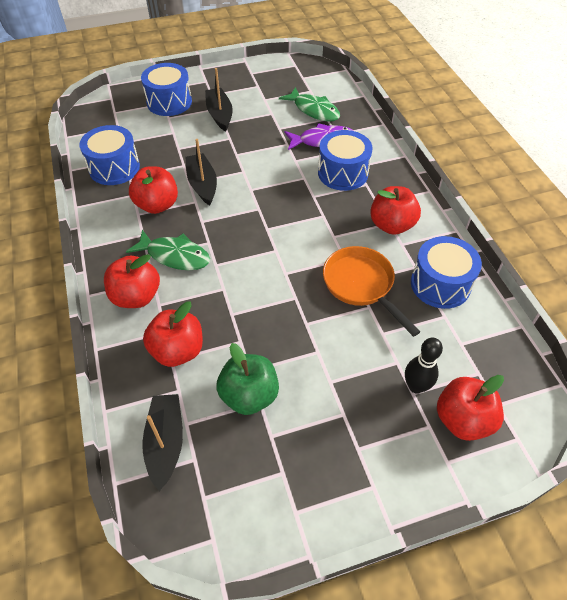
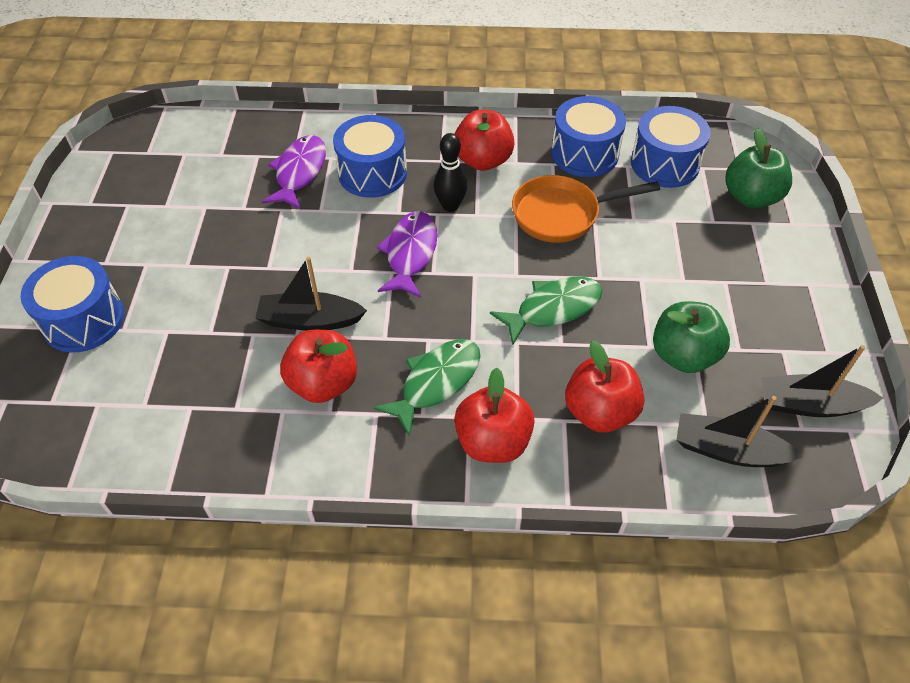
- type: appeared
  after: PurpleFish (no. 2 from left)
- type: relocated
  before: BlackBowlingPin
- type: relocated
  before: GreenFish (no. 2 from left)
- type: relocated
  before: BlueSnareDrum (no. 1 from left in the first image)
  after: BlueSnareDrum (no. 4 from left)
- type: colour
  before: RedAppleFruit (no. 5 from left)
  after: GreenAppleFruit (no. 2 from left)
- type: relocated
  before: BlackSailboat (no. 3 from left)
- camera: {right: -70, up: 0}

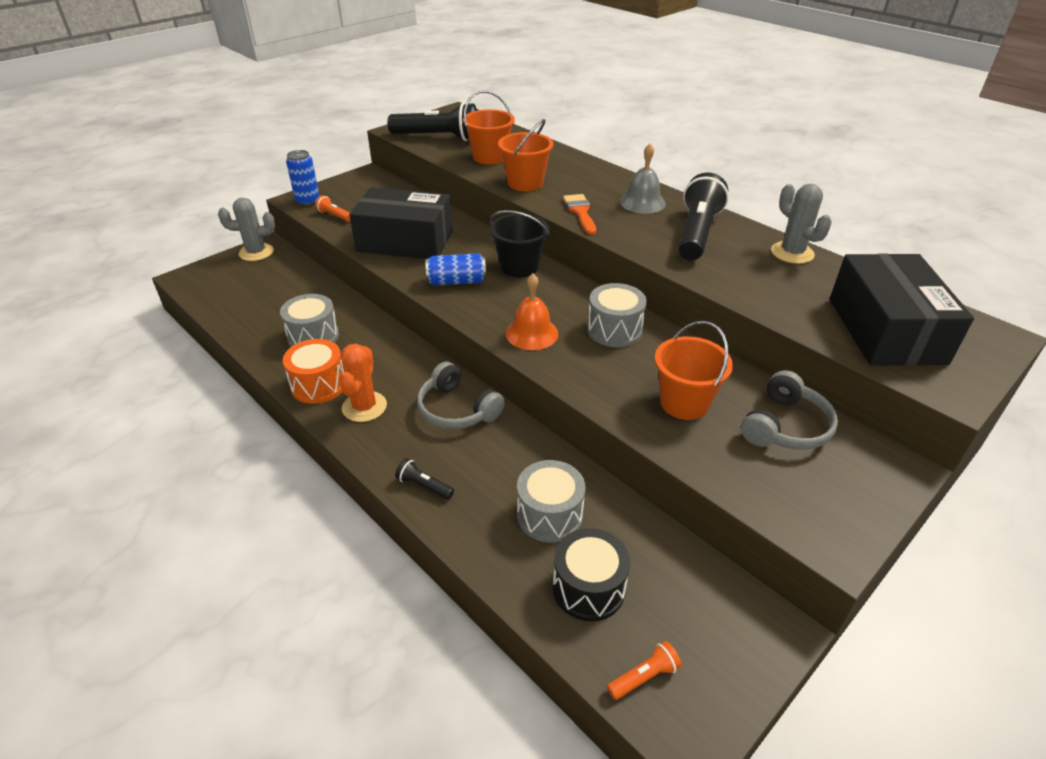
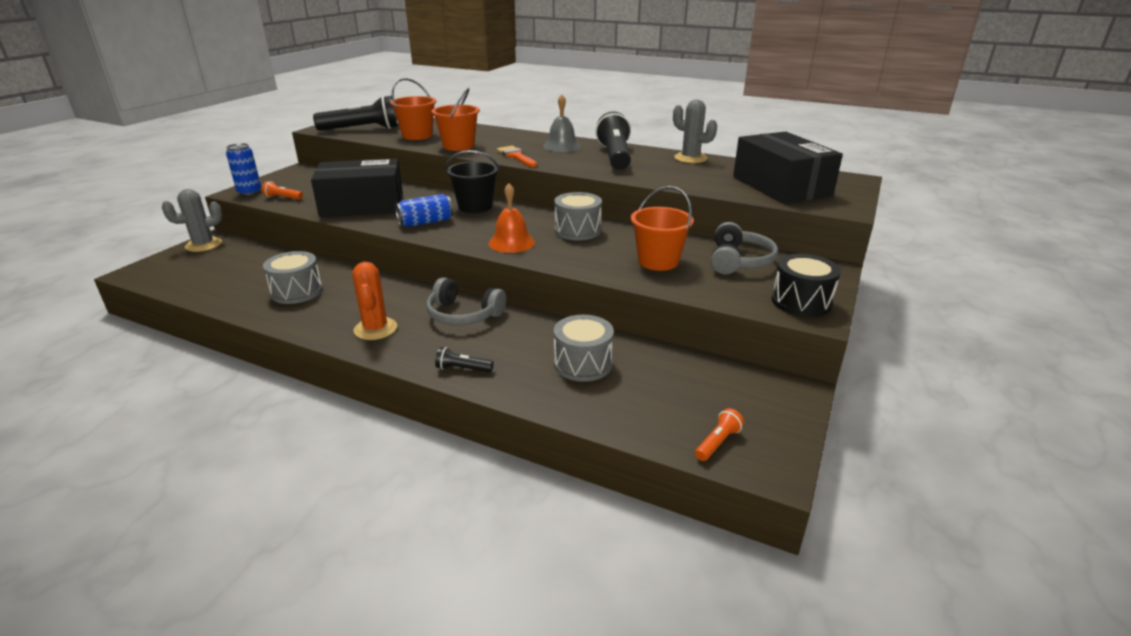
- type: relocated
  before: BlackSnareDrum
- type: missing
  before: OrangeColouredSnareDrum
- camera: {right: -20, up: -10}

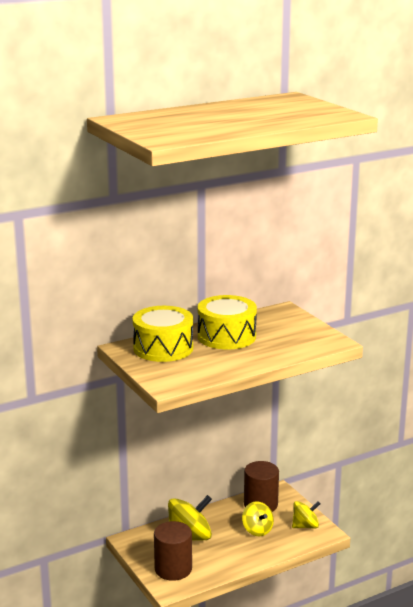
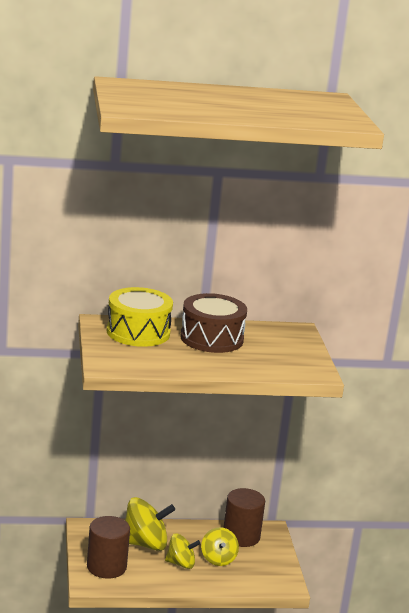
- type: relocated
  before: GoldenWhirligig (no. 3 from left in the first image)
  after: GoldenWhirligig (no. 2 from left)
- type: colour
  before: GoldenSnareDrum (no. 2 from left)
  after: DarkBrownSnareDrum
- camera: {right: 20, up: 0}

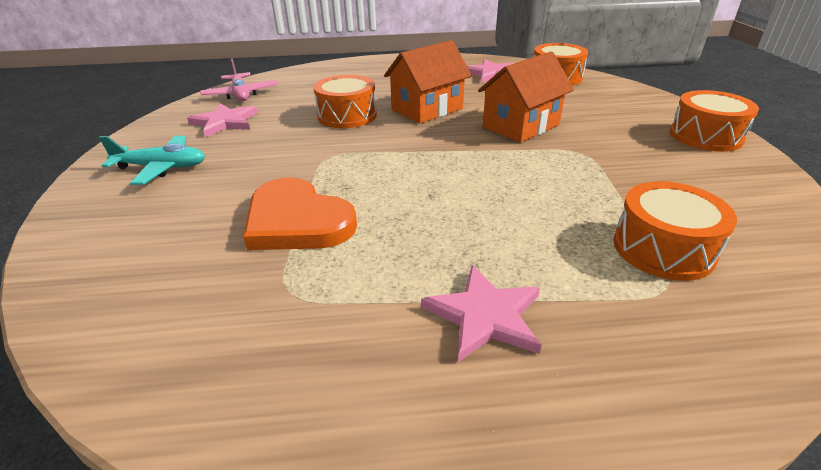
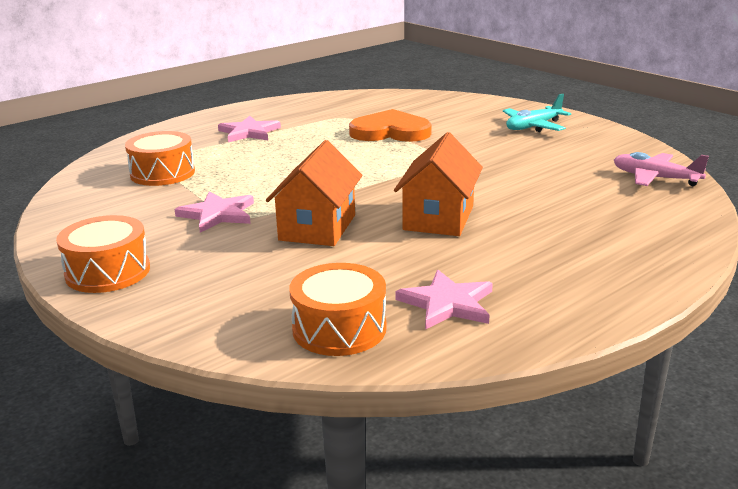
- type: relocated
  before: RosePinkFivePointedStar (no. 1 from left)
- type: missing
  before: OrangeColouredSnareDrum (no. 1 from left)
- camera: {right: 145, up: -10}

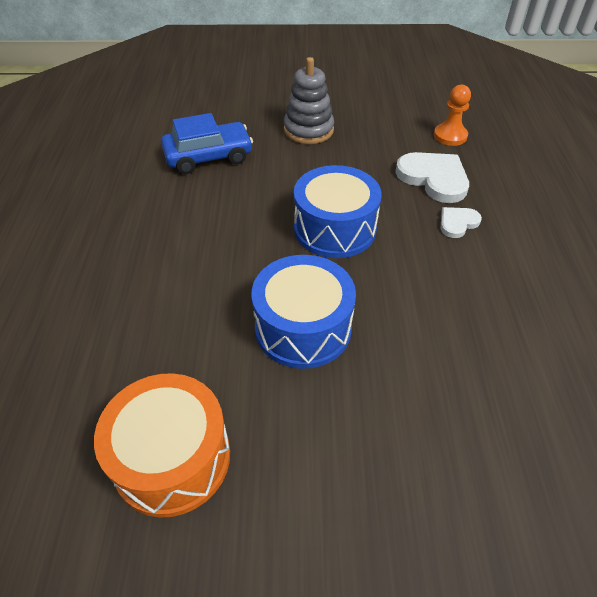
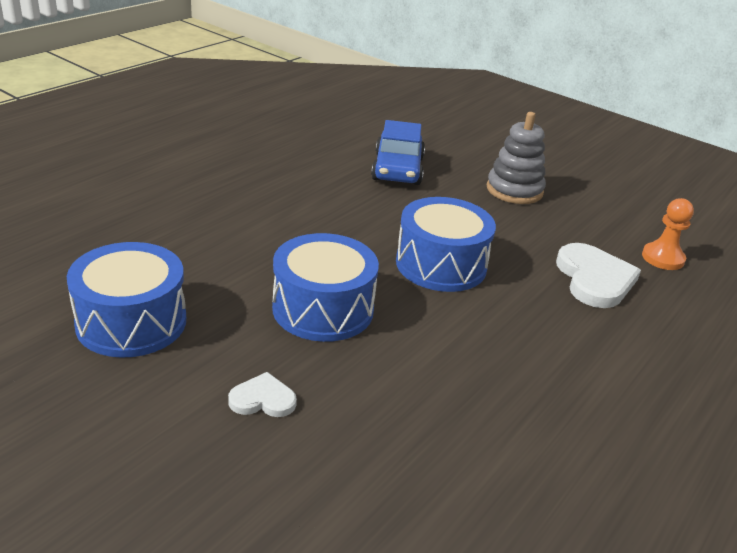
- type: colour
  before: OrangeColouredSnareDrum
  after: BlueSnareDrum (no. 1 from left)
- type: relocated
  before: PureWhiteHeart (no. 2 from left in the first image)
  after: PureWhiteHeart (no. 1 from left)
- type: spun
  before: BlueCar
  turn: 75
- camera: {right: 35, up: -15}

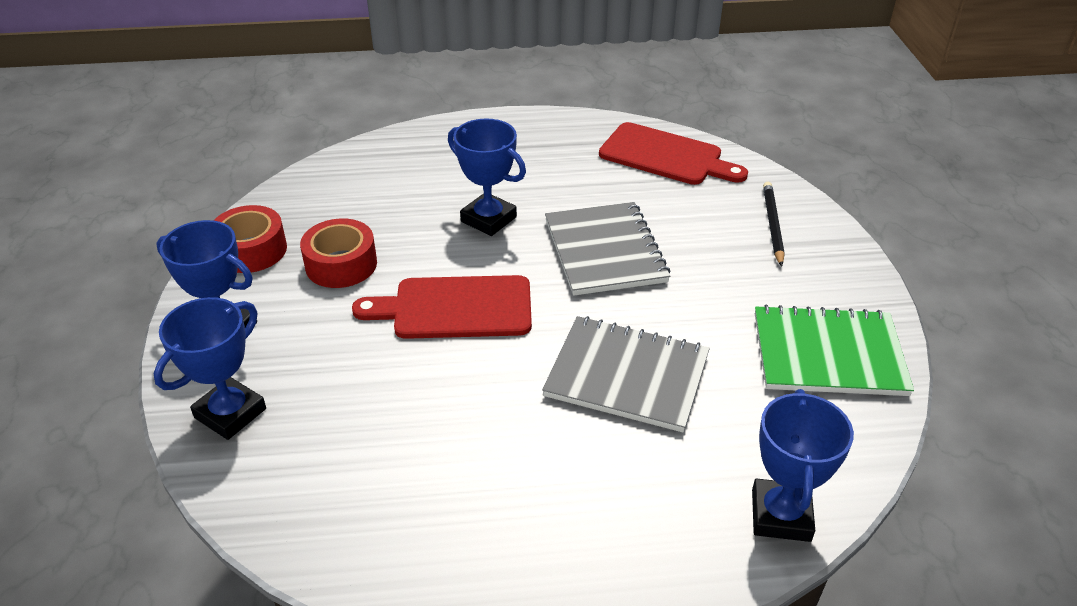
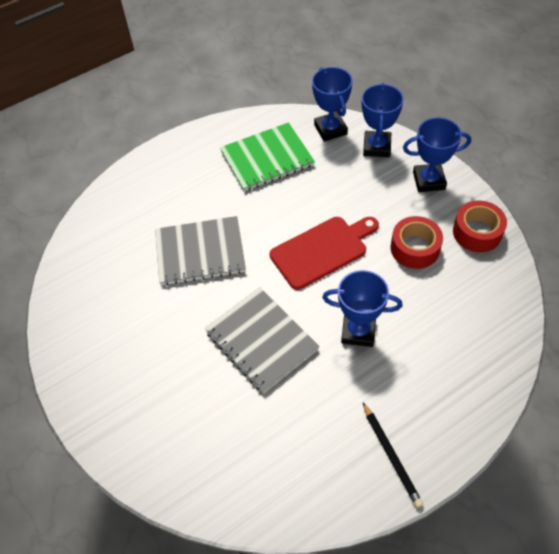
- type: relocated
  before: GreenNotebook
- type: relocated
  before: BluePrizeCup (no. 4 from left in the first image)
  after: BluePrizeCup (no. 1 from left)
- type: relocated
  before: BlackPencil
- type: missing
  before: RedChoppingBoard (no. 2 from left)
- camera: {right: 155, up: 15}

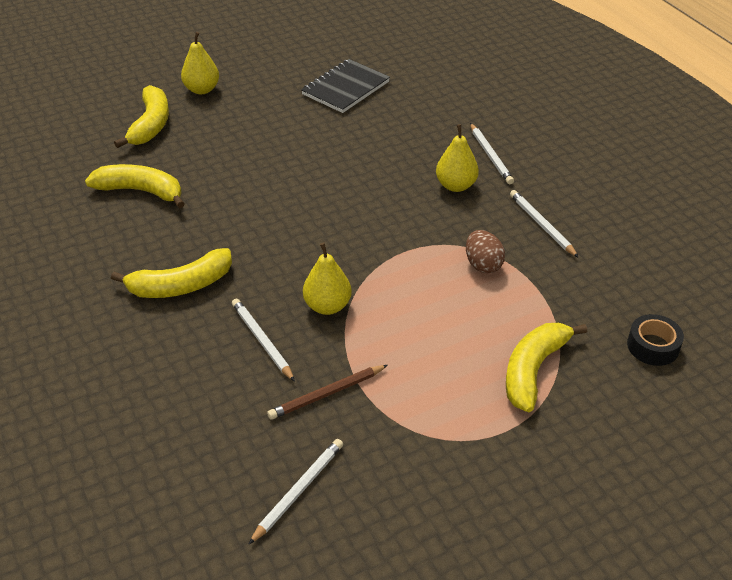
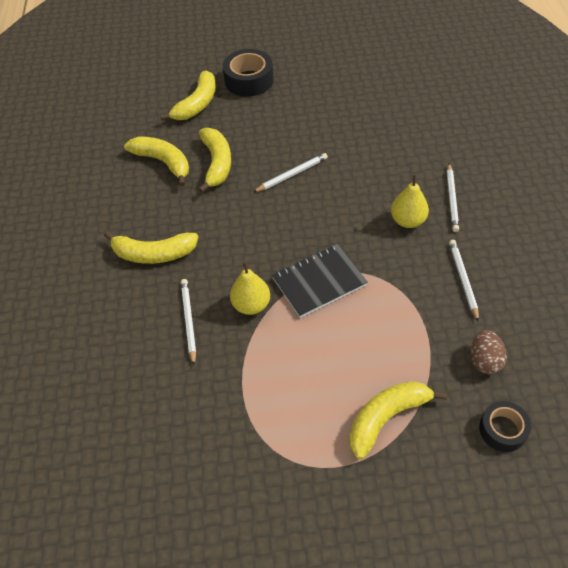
- type: appeared
  after: GoldenBanana (no. 4 from left)
- type: exchanged
  before: GoldenToyPear (no. 1 from left)
  after: BlackStickyTape (no. 1 from left)
- type: relocated
  before: PureWhitePencil (no. 2 from left)
- type: relocated
  before: BlackNotebook
- type: relocated
  before: DarkBrownToyEgg
- type: missing
  before: DarkBrownPencil
- camera: {right: 25, up: 10}

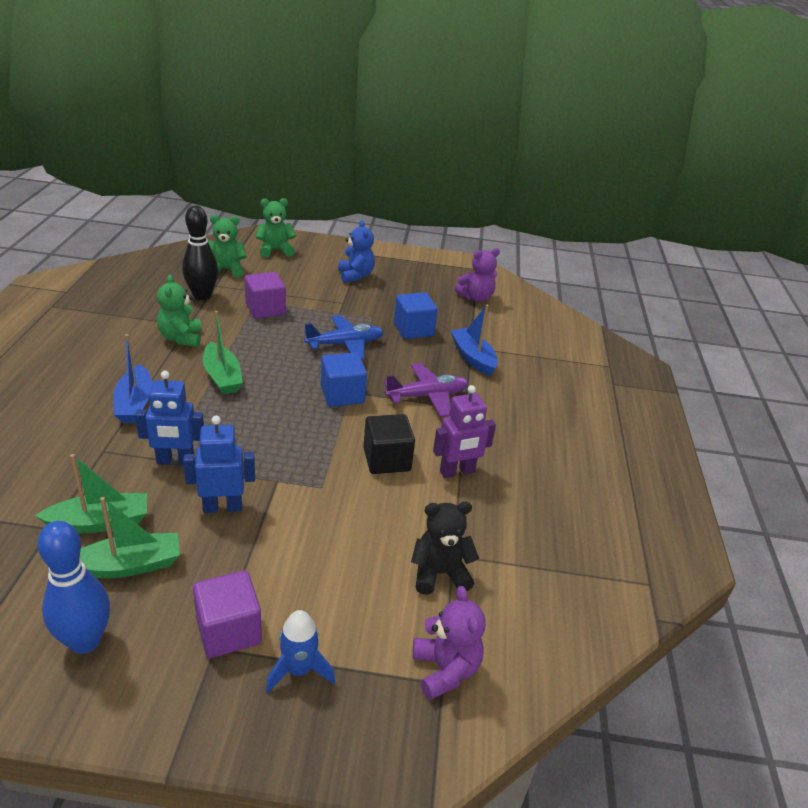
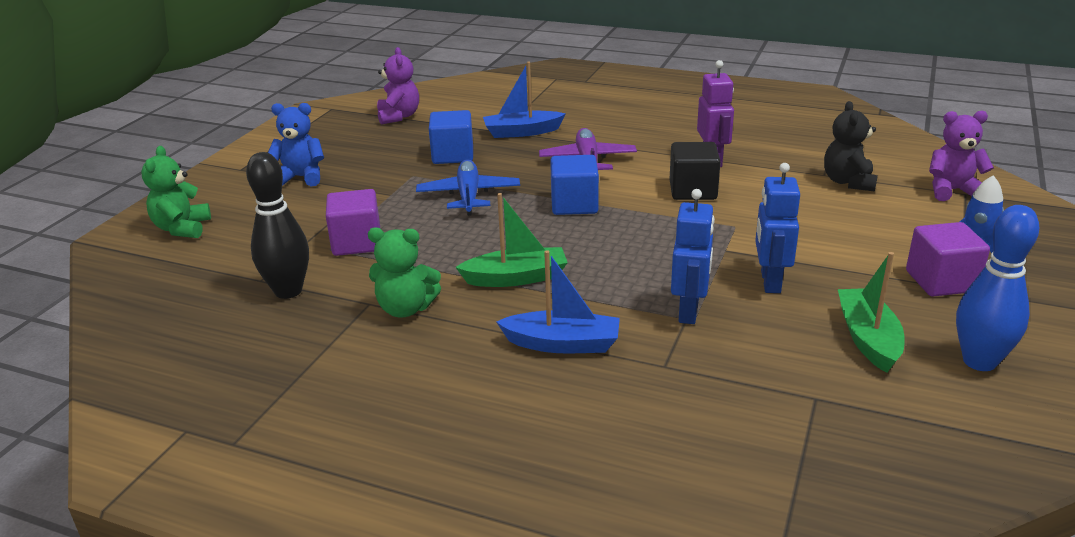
- type: missing
  before: GreenSailboat (no. 1 from left)
- type: missing
  before: GreenTeddyBear (no. 2 from left)
- camera: {right: -70, up: -5}

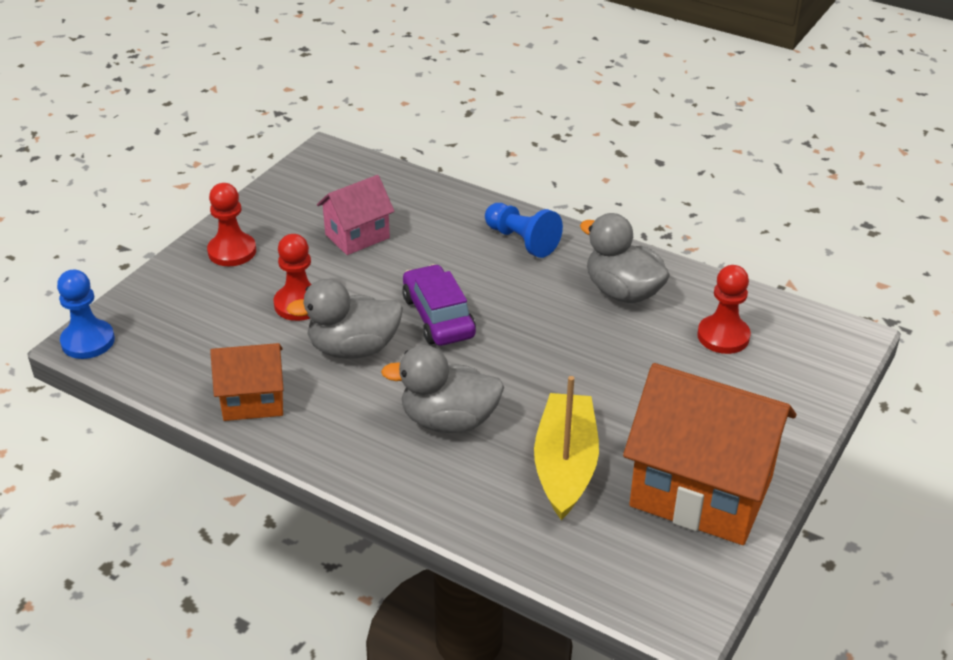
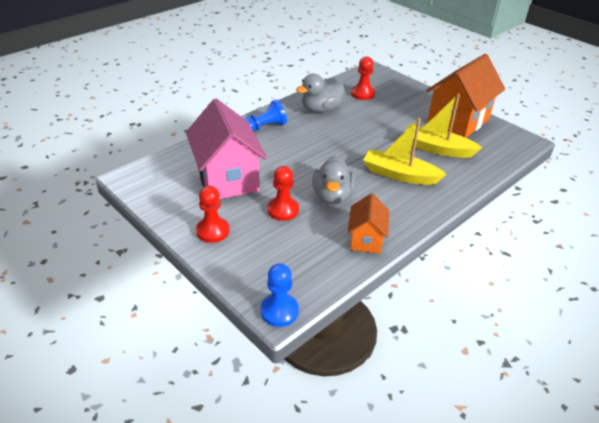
- type: size
  before: RosePinkToyHouse
  scale: 1.87
- type: exchanged
  before: GrayDuck (no. 2 from left)
  after: GoldenSailboat (no. 1 from left)
- type: missing
  before: PurpleCar
- camera: {right: -75, up: 0}

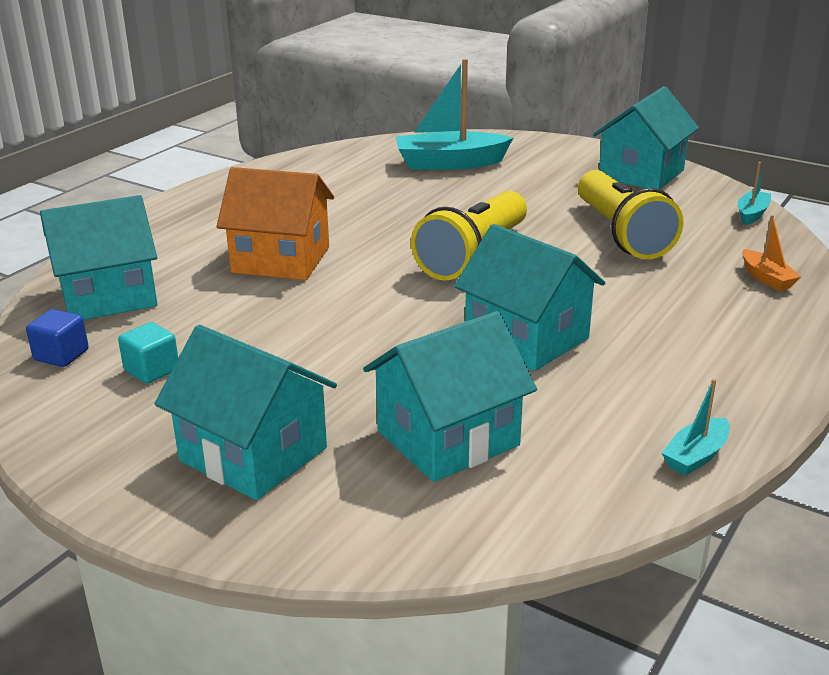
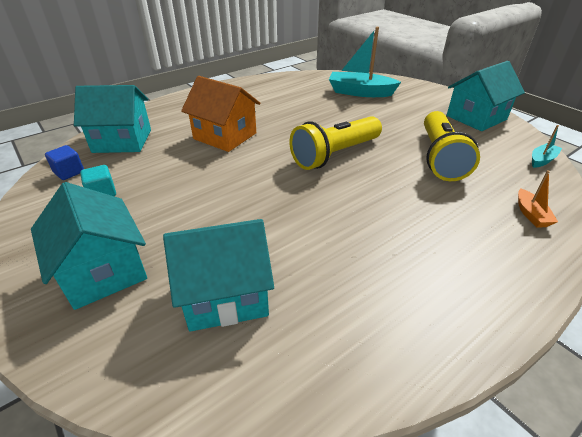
- type: missing
  before: TealToyHouse (no. 4 from left)
- type: missing
  before: TealSailboat (no. 2 from left)
- camera: {right: 20, up: 10}

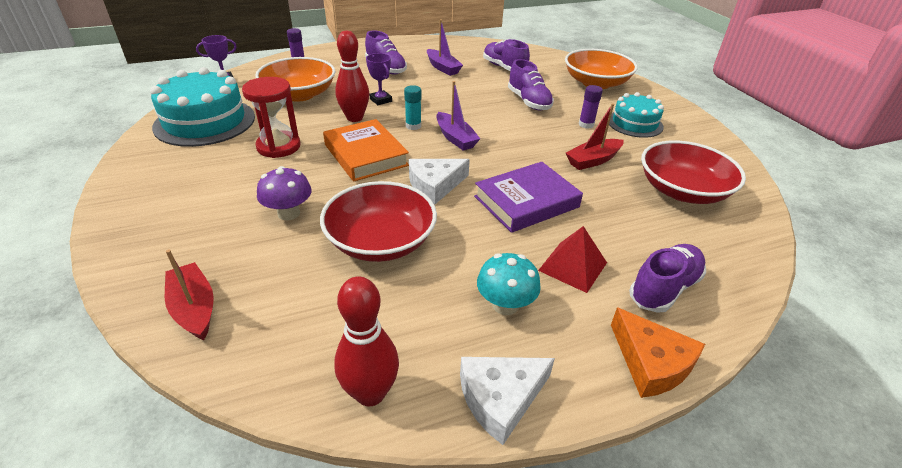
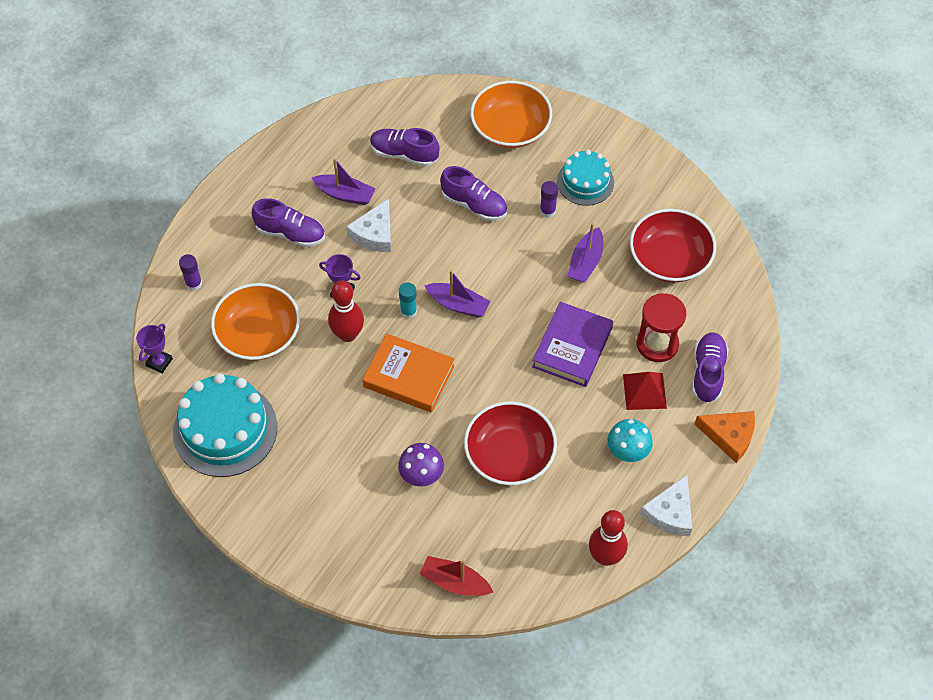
- type: relocated
  before: PureWhiteCheese (no. 1 from left)
- type: colour
  before: RedSailboat (no. 2 from left)
  after: PurpleSailboat (no. 3 from left)
- type: relocated
  before: RedHourglass
- camera: {right: -35, up: 20}

